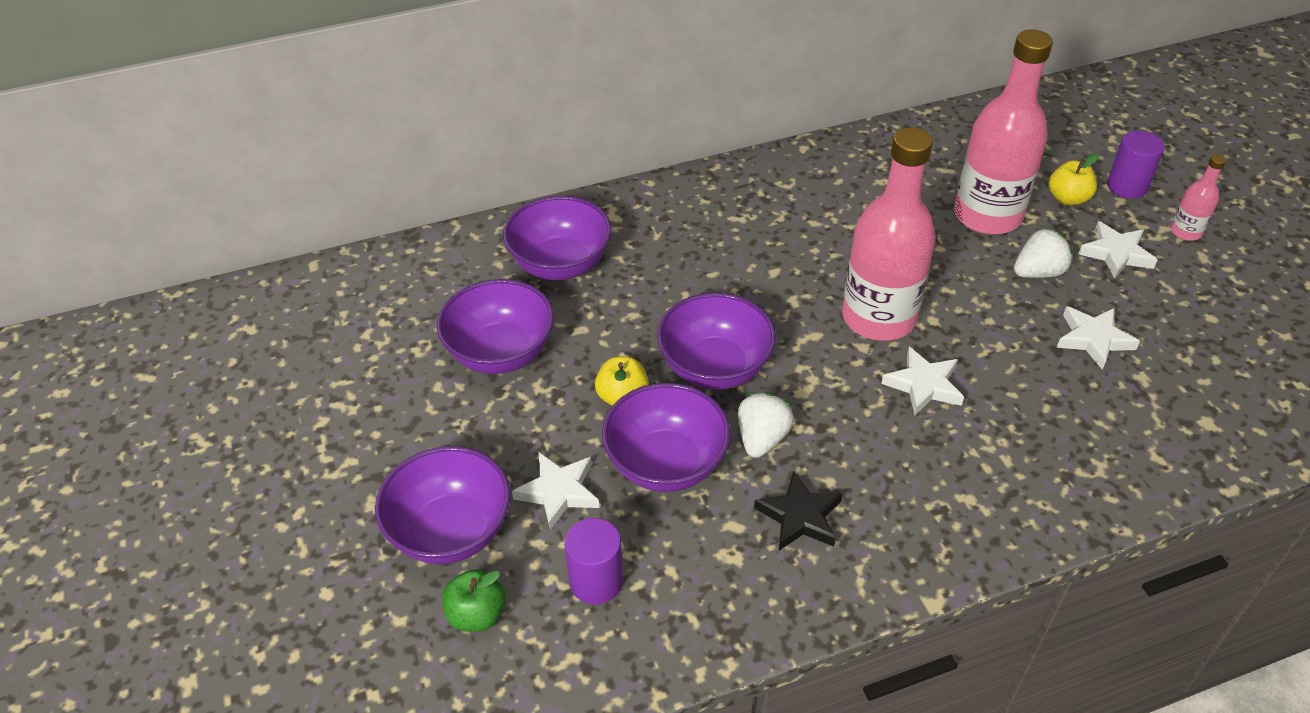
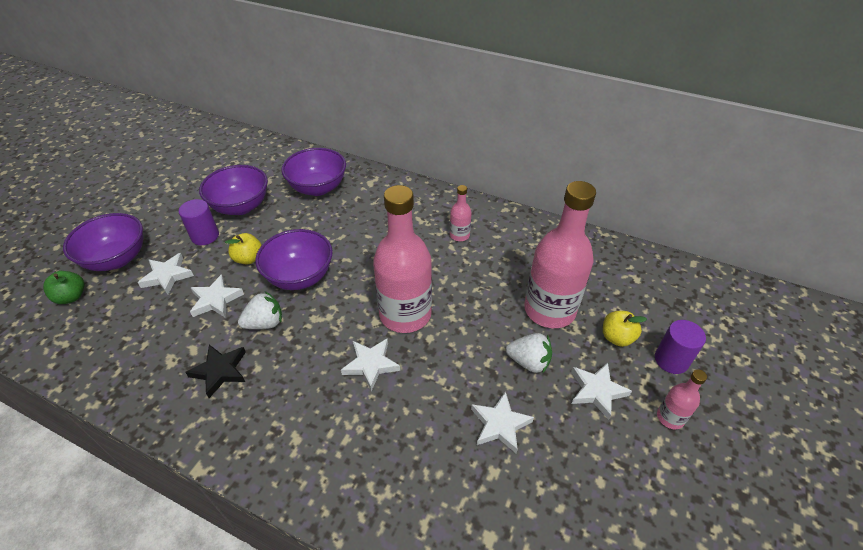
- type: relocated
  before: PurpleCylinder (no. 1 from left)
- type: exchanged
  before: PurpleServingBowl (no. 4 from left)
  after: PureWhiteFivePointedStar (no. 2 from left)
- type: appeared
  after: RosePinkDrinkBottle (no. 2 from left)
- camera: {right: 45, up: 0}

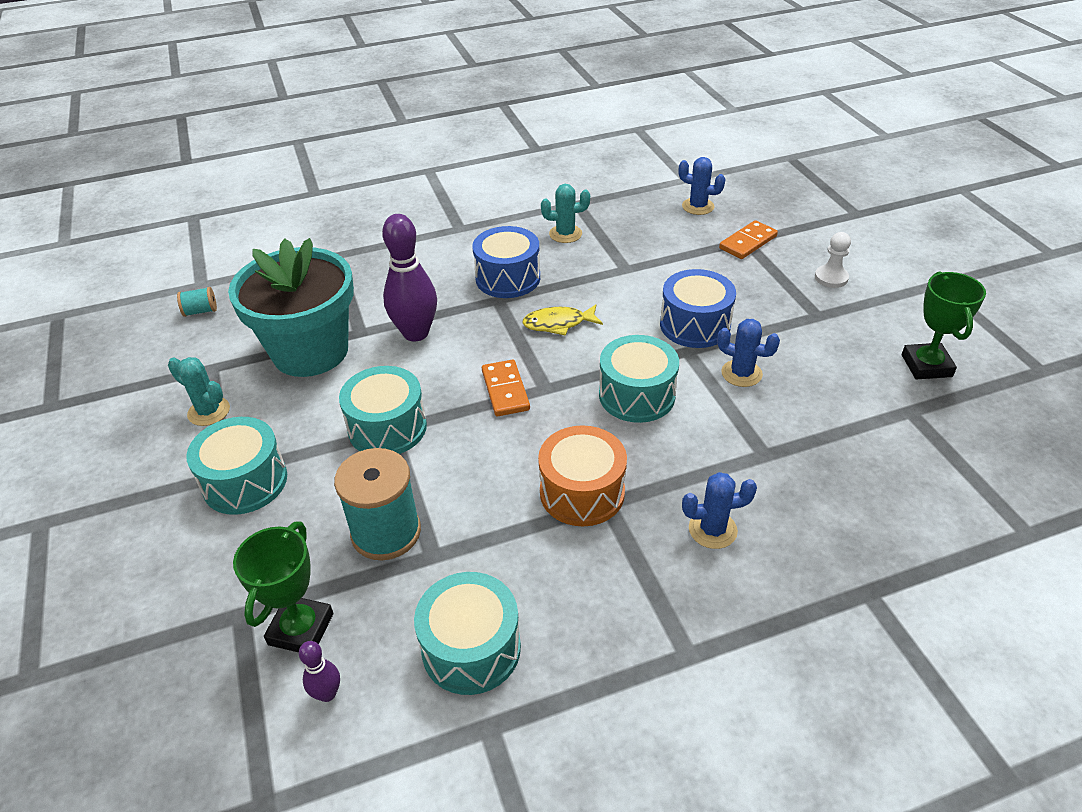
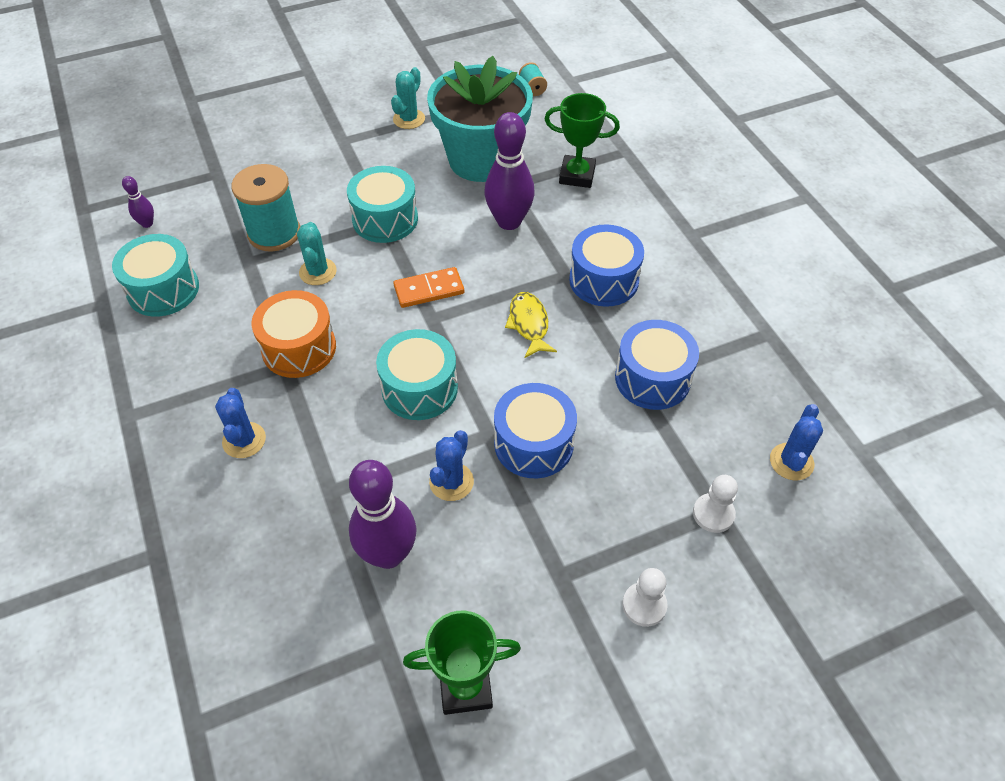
- type: relocated
  before: TealCactus (no. 2 from left in the first image)
  after: TealCactus (no. 1 from left)
- type: appeared
  after: PurpleBowlingPin (no. 2 from left)
- type: relocated
  before: GreenPrizeCup (no. 1 from left in the first image)
  after: GreenPrizeCup (no. 2 from left)
- type: appeared
  after: BlueSnareDrum (no. 3 from left)
- type: exchanged
  before: OrangeColouredDomino (no. 2 from left)
  after: PureWhitePawn (no. 2 from left)
- type: missing
  before: TealSnareDrum (no. 1 from left)
- camera: {right: 85, up: 10}

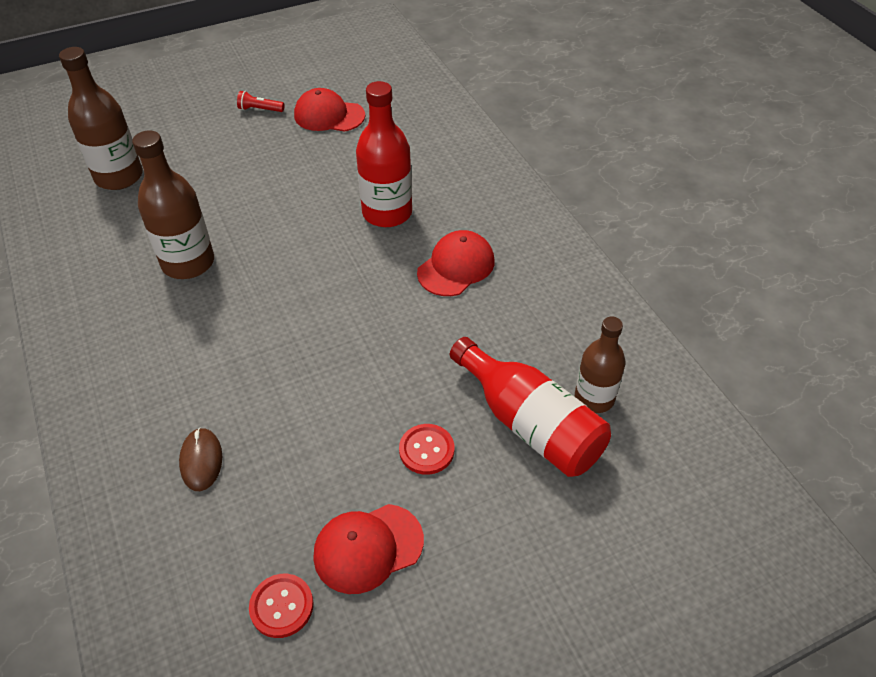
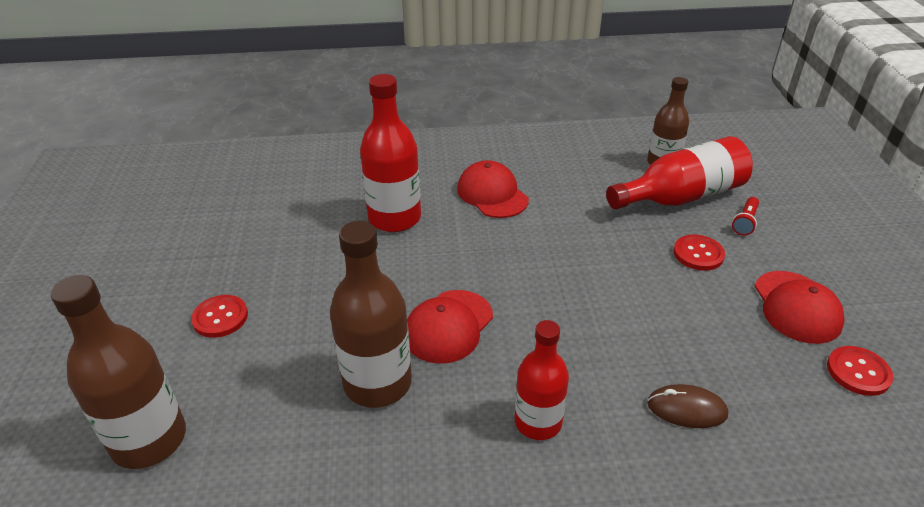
- type: appeared
  after: RedSewingButton (no. 1 from left)
- type: relocated
  before: RedCap (no. 1 from left)
- type: appeared
  after: RedDrinkBottle (no. 2 from left)
- type: relocated
  before: RedTorch
- camera: {right: -70, up: -10}

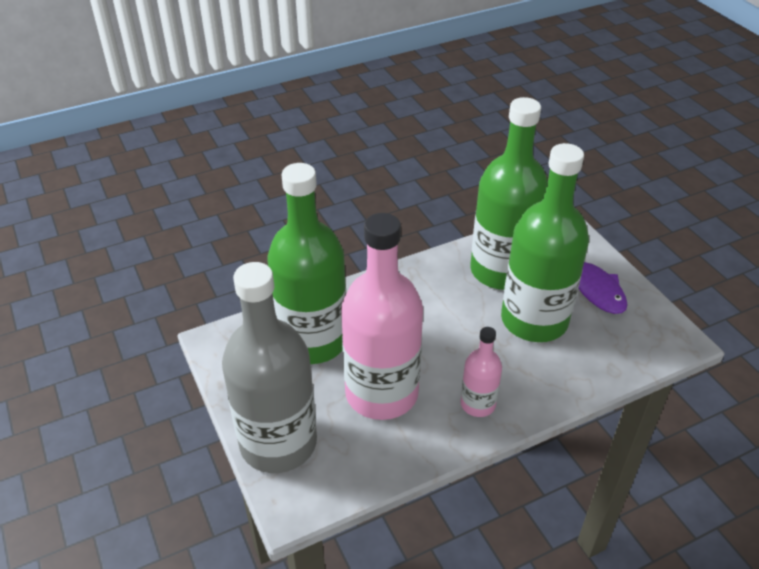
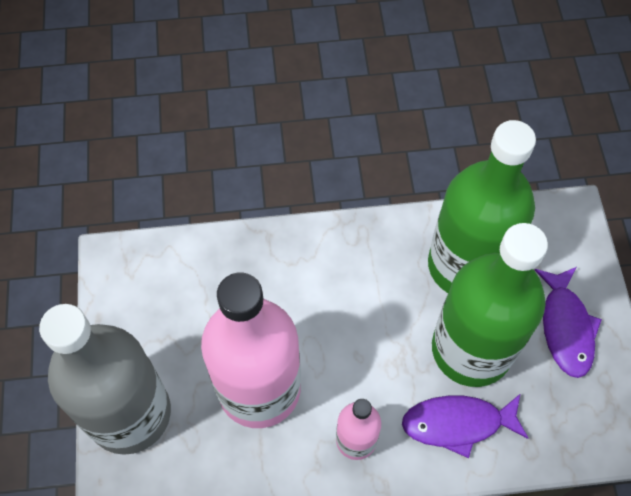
- type: appeared
  after: PurpleFish (no. 1 from left)
- type: missing
  before: GreenDrinkBottle (no. 1 from left)
- camera: {right: 20, up: 20}

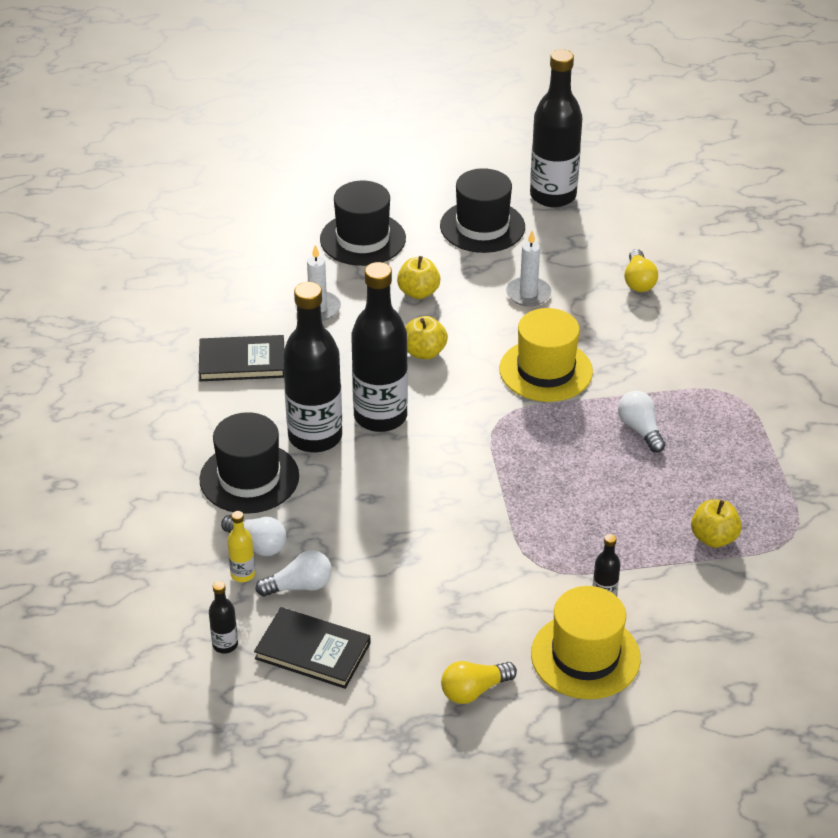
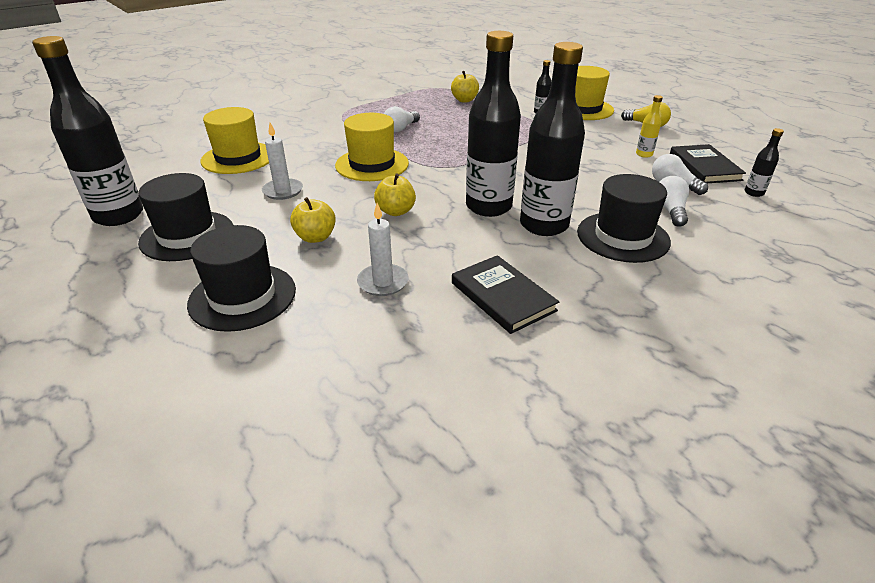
- type: exchanged
  before: GoldenLightBulb (no. 2 from left)
  after: GoldenHat (no. 1 from left)
- type: relocated
  before: GoldenDrinkBottle
- camera: {right: -120, up: -5}

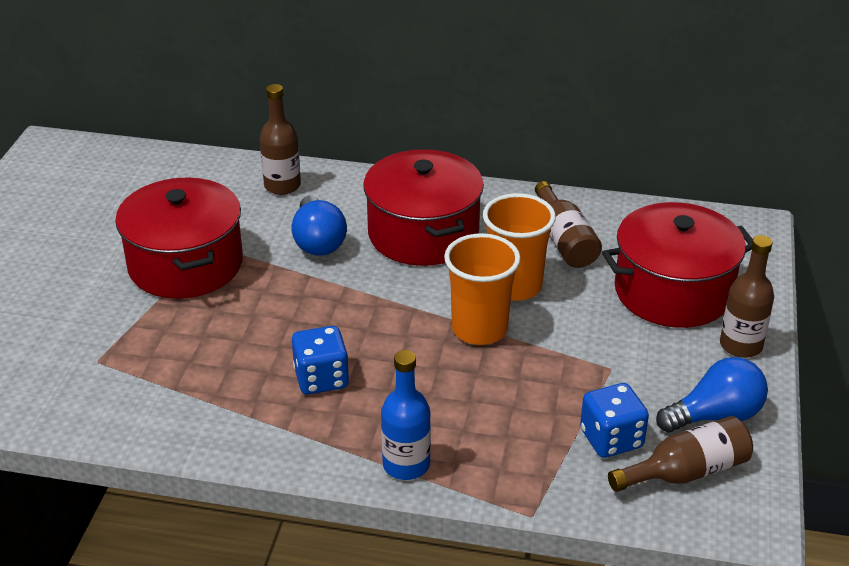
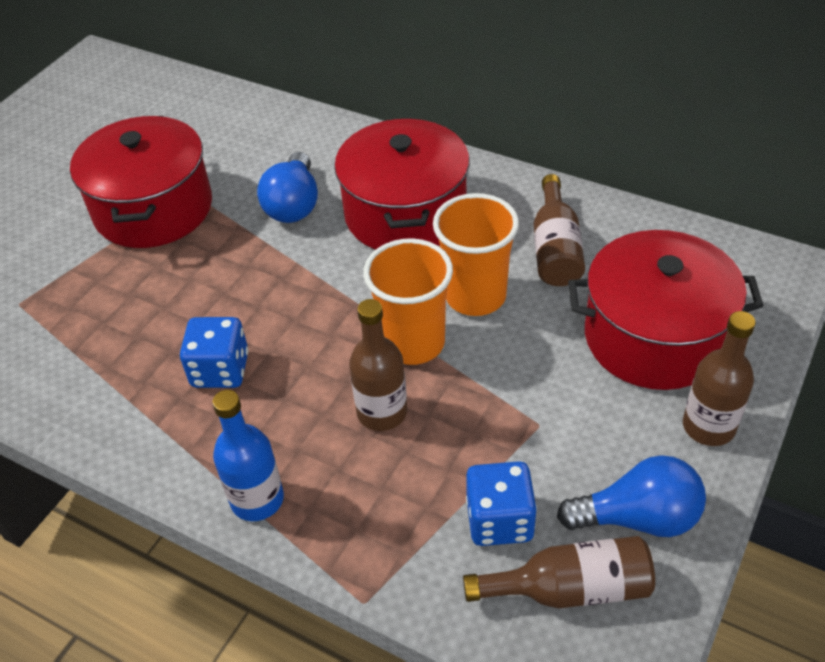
- type: relocated
  before: DarkBrownDrinkBottle (no. 1 from left)
- camera: {right: 20, up: 10}

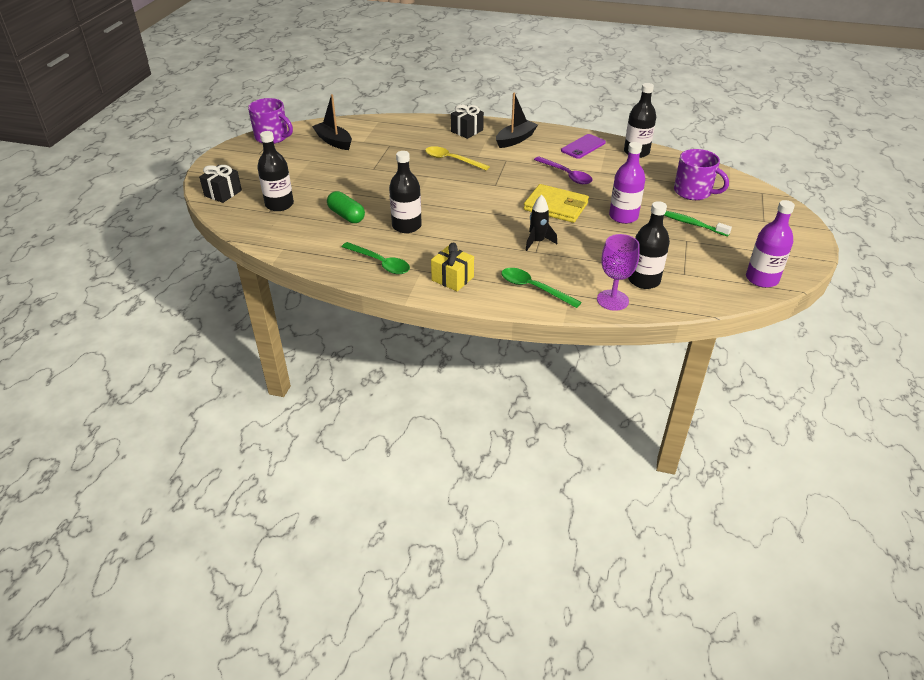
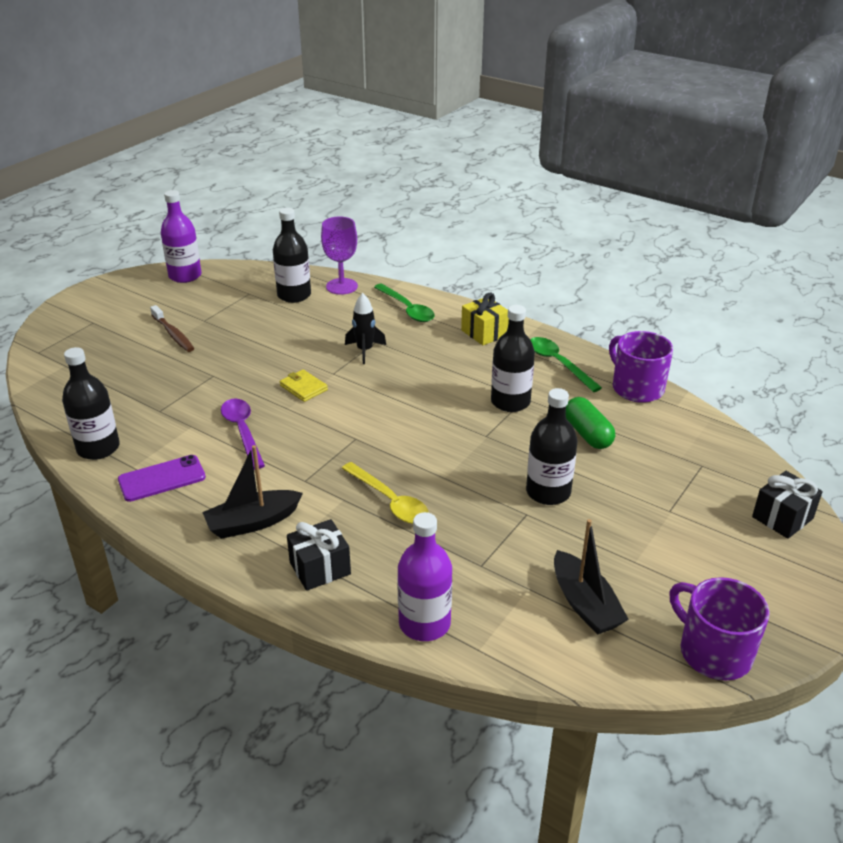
- type: colour
  before: GreenToothBrush
  after: DarkBrownToothBrush
- type: size
  before: GoldenCardWallet
  scale: 0.54
- type: relocated
  before: PurpleDrinkBottle (no. 1 from left in the first image)
  after: PurpleDrinkBottle (no. 2 from left)
- type: relocated
  before: BlackDrinkBottle (no. 1 from left in the first image)
  after: BlackDrinkBottle (no. 4 from left)
- type: relocated
  before: PurpleCoffeeMug (no. 2 from left in the first image)
  after: PurpleCoffeeMug (no. 1 from left)
- camera: {right: -160, up: -5}

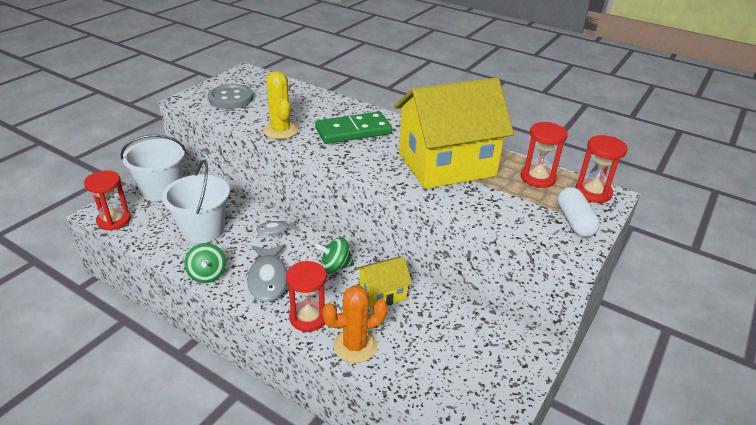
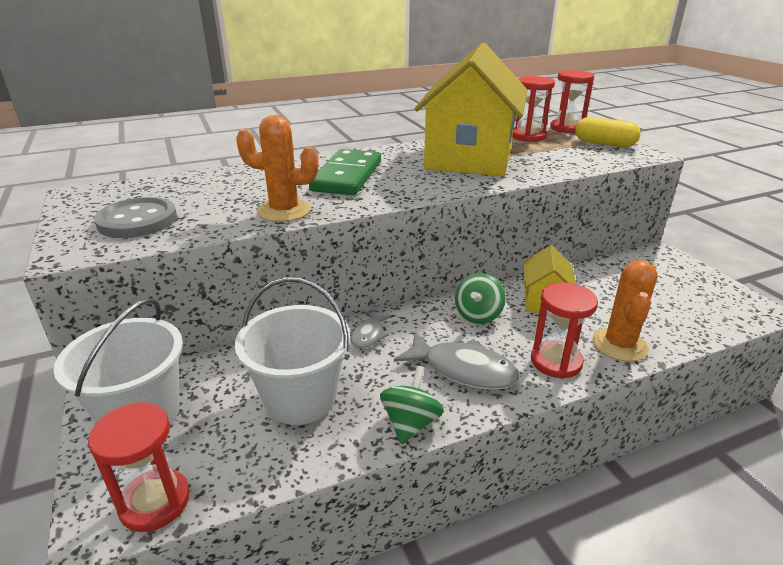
- type: colour
  before: GoldenCactus
  after: OrangeColouredCactus (no. 1 from left)
- type: spun
  before: GreenWhirligig (no. 1 from left)
  turn: -90
- type: colour
  before: PureWhitePillShape
  after: GoldenPillShape
- camera: {right: -55, up: -5}

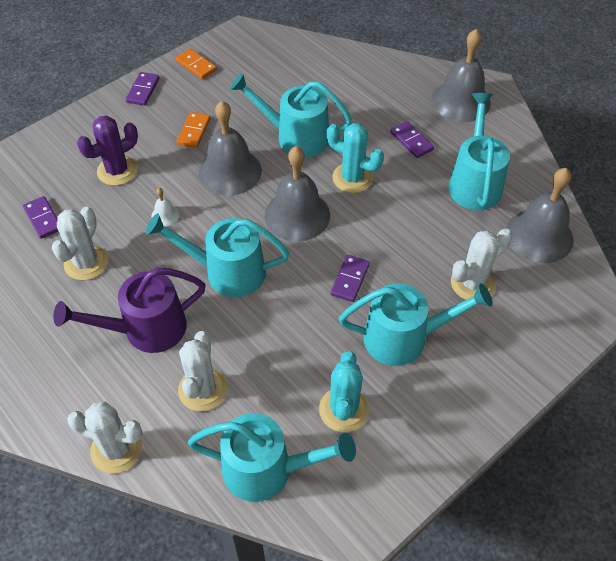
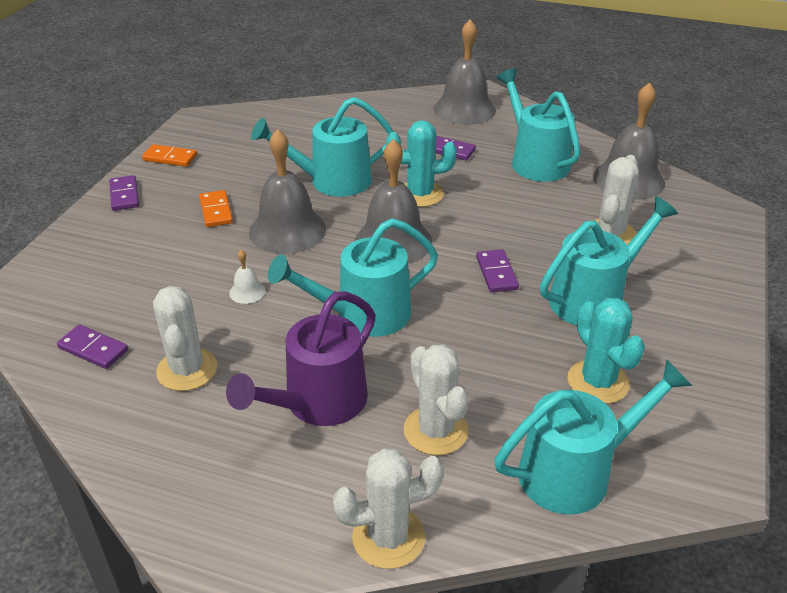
- type: missing
  before: PurpleCactus
- camera: {right: -30, up: -15}

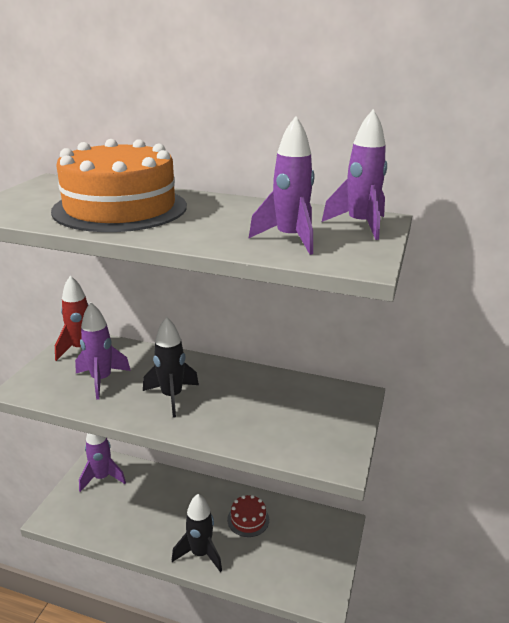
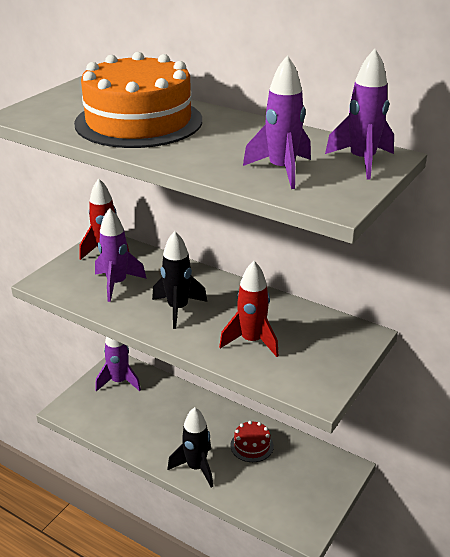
- type: appeared
  after: RedSpaceship (no. 2 from left)
- camera: {right: 15, up: 5}

